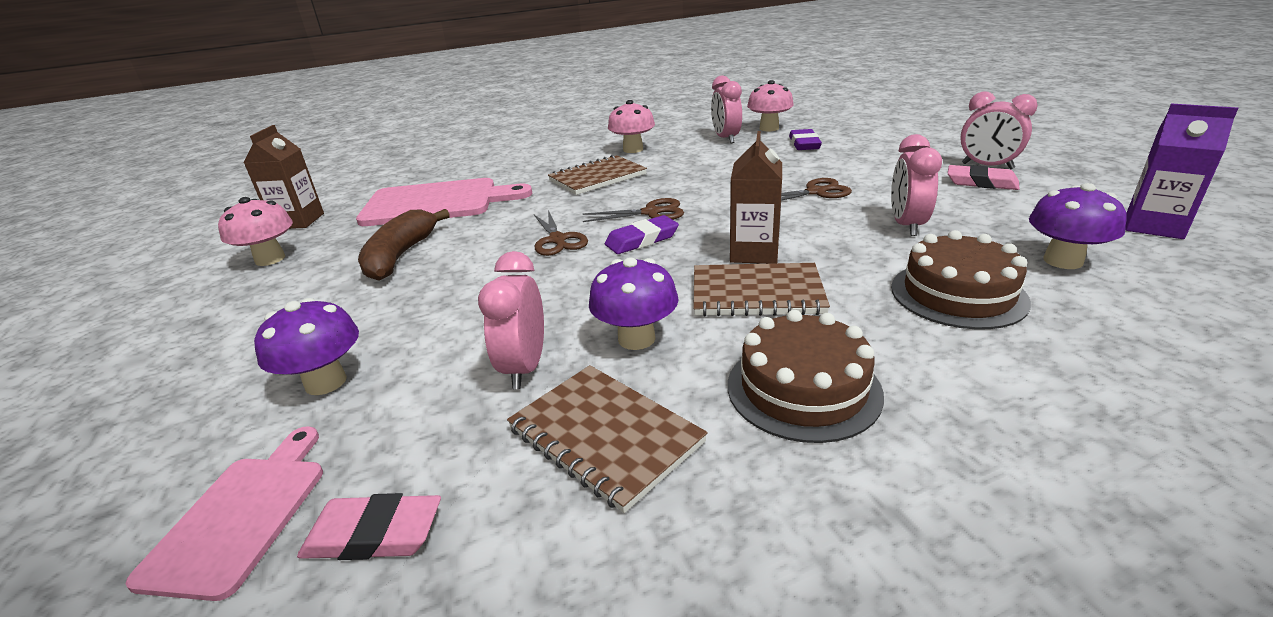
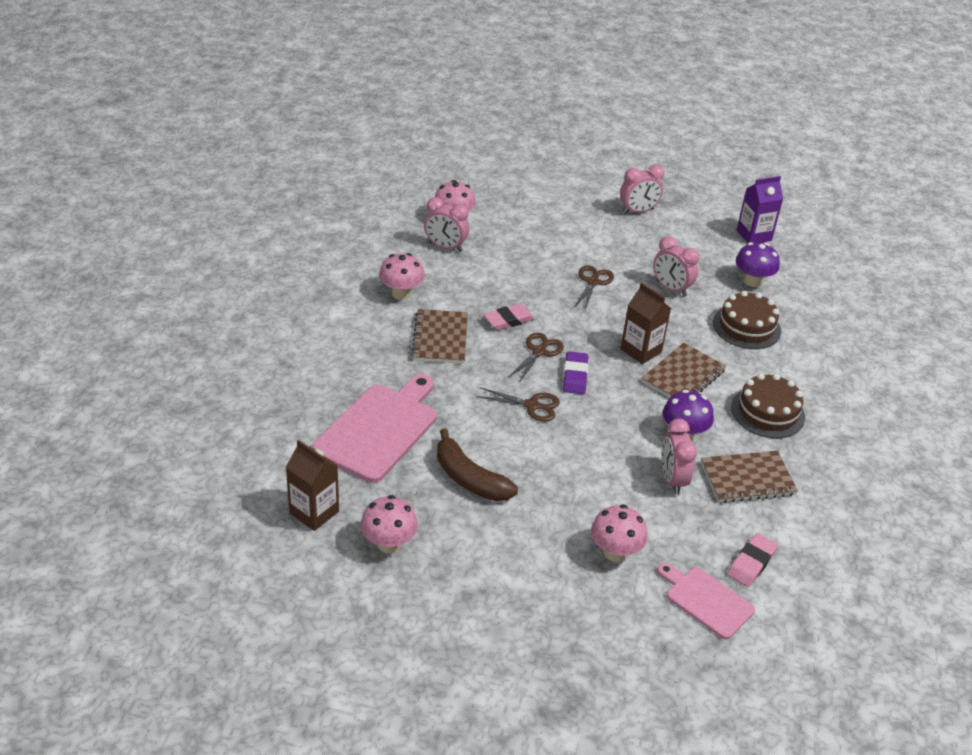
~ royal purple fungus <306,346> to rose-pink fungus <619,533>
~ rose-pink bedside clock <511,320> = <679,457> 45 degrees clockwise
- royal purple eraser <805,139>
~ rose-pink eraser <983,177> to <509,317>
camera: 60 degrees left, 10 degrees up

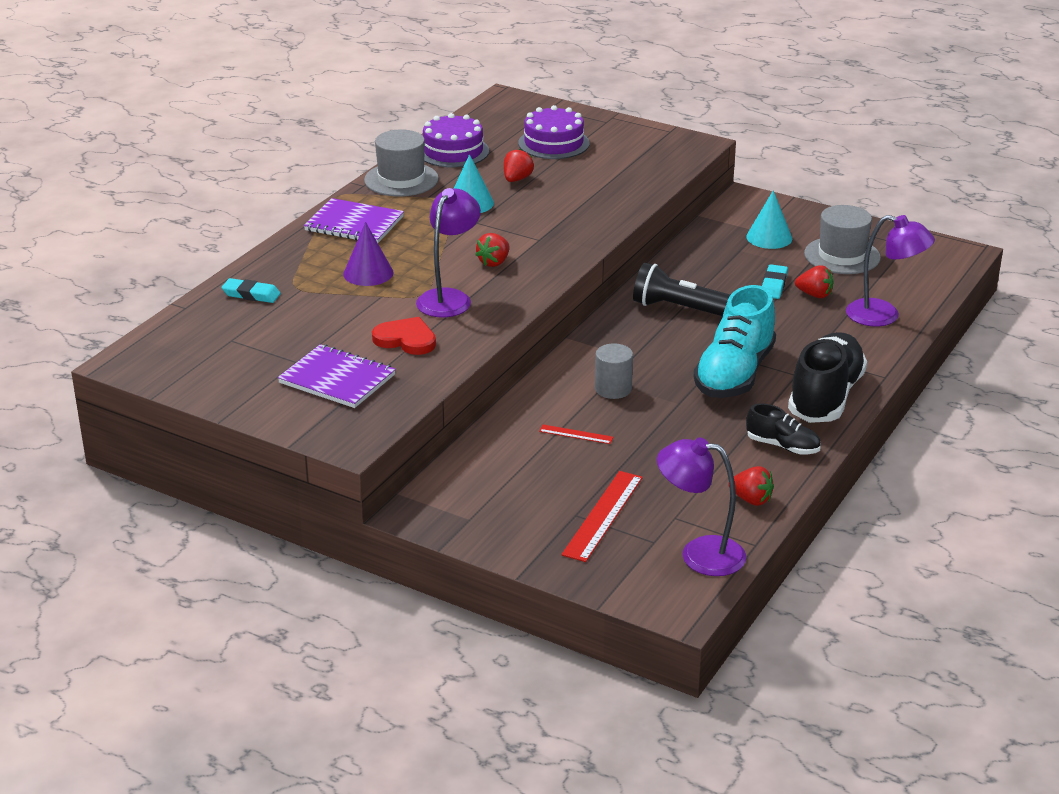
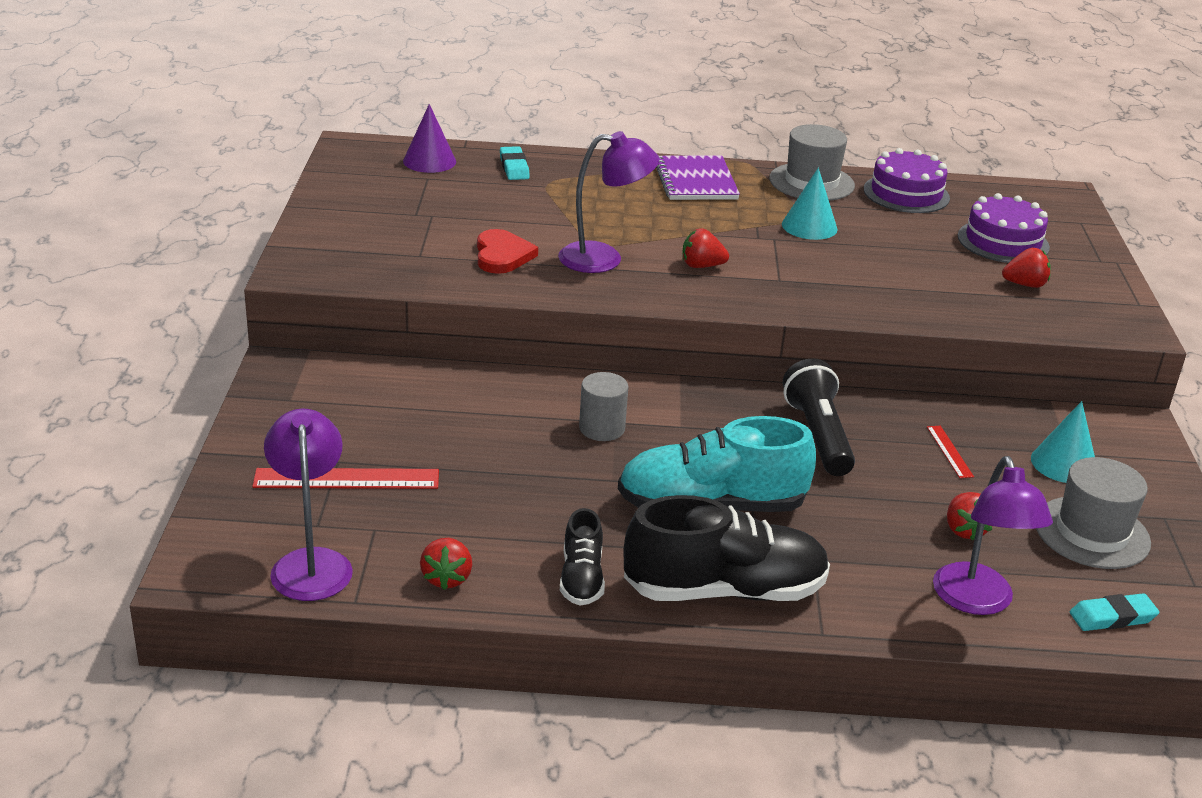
- royal purple exercise book <337,376>
~ royal purple cone shape <368,254> to <429,138>
~ crimson toy strawberry <519,165> to <1026,268>
~ crimson straightedge <576,434> to <950,452>
~ teal eraser <775,281> to <1114,612>
camera: 60 degrees right, 0 degrees up

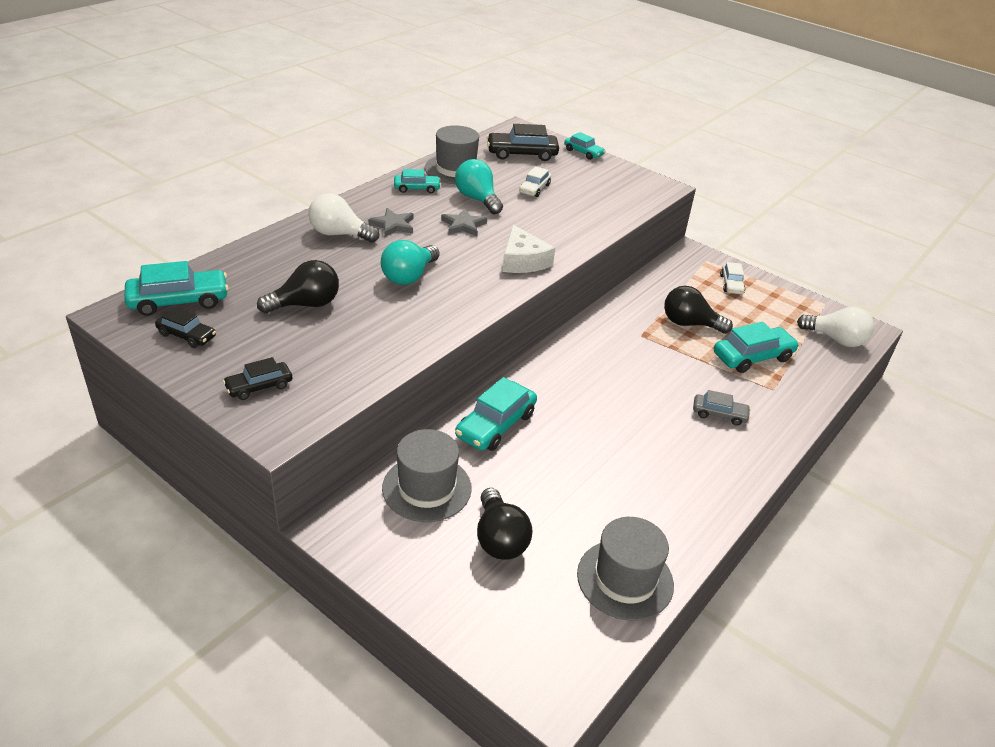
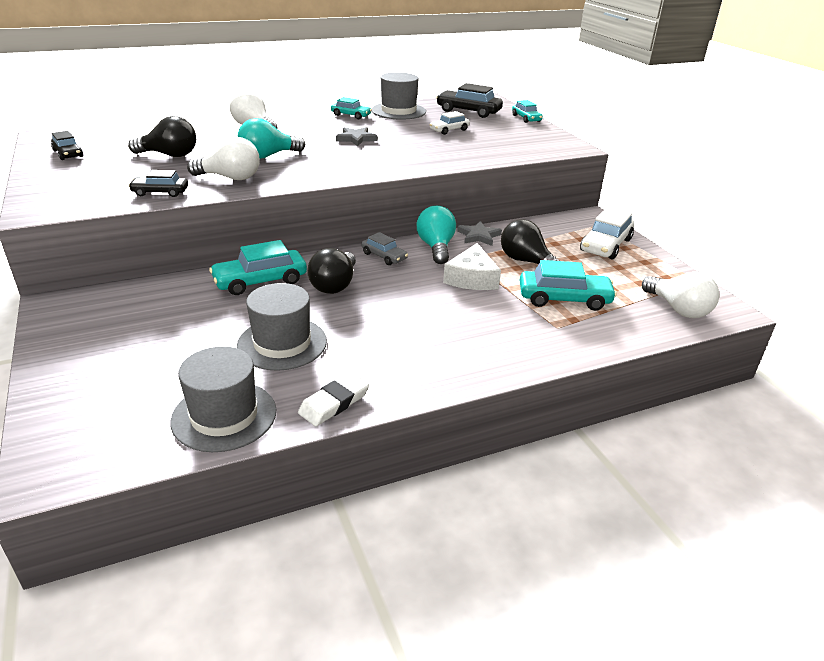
- teal car <176,288>
~ black car <257,378> to <158,183>
~ ash-grey five-pointed star <391,222> to <479,233>
~ ash-grey top hat <427,475> to <282,327>
~ teal lightbulb <479,186> to <436,234>
~ black lightbulb <504,524> to <331,271>
~ white piece of cheese <528,249> to <472,266>
~ ash-grey car <722,408> to <384,248>
~ white car <732,278> = <607,233> x1.67
+ white lightbulb <223,158>
+ white eraser <333,399>
camera: 30 degrees right, 5 degrees down

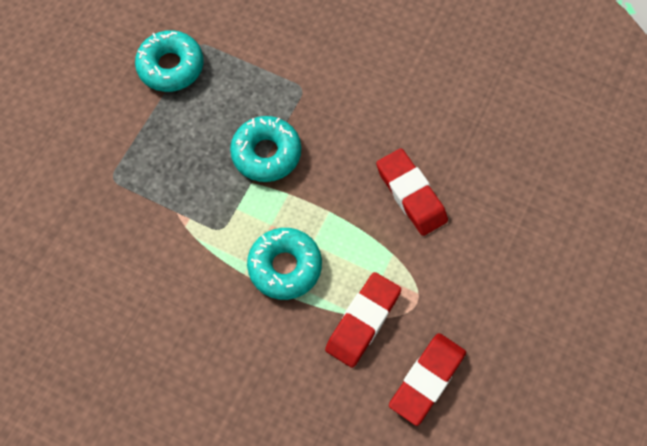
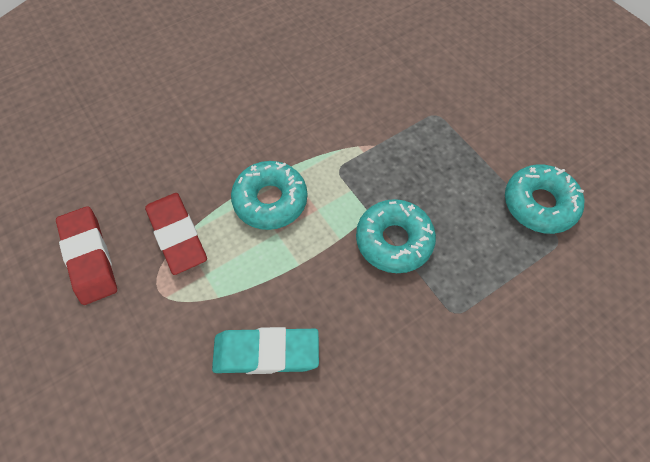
~ crimson eraser <412,192> to teal eraser <265,350>
camera: 120 degrees right, 5 degrees down

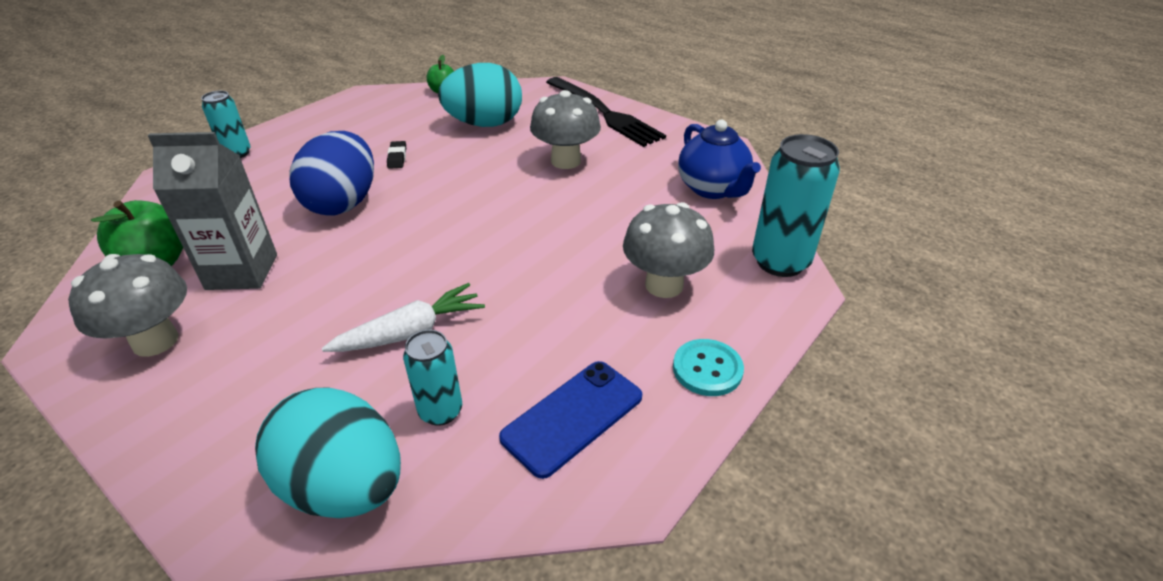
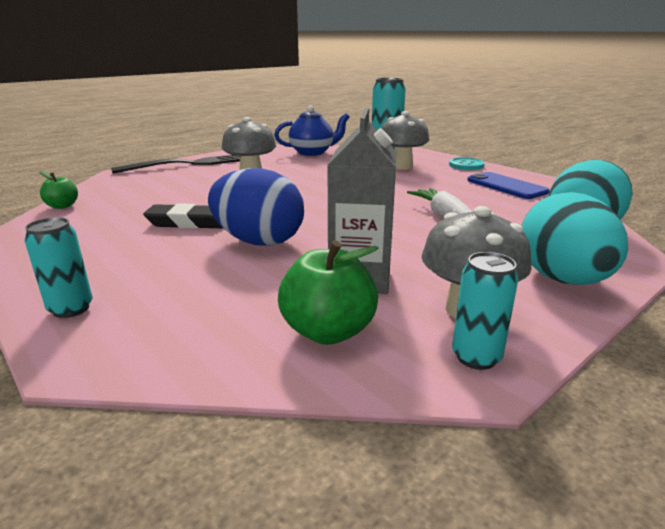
~ black eraser <396,155> = <182,216> x1.85
~ teal soda can <432,378> to <485,311>
~ teal egg shape <480,95> to <574,238>
camera: 80 degrees left, 15 degrees down

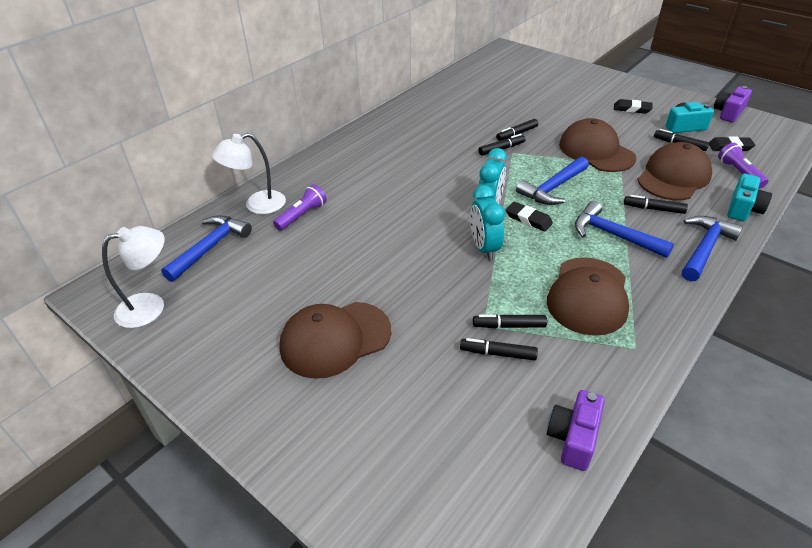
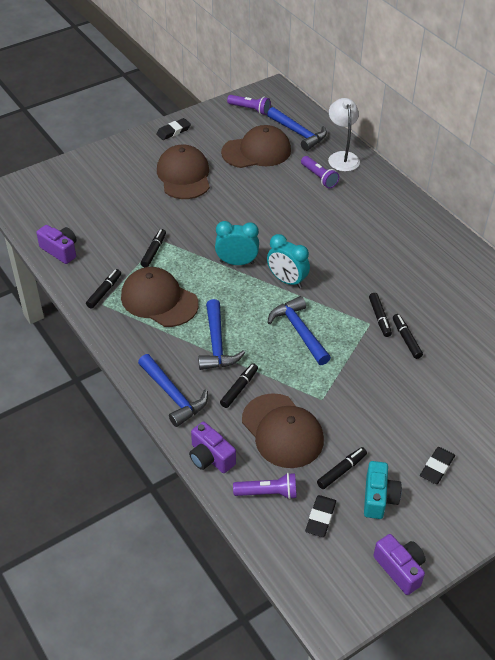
~ white desk lamp <133,277> to royal purple flashlight <249,105>
~ black marker pen <499,349> to <103,289>
~ black eraser <529,217> to <173,129>
~ brown cap <597,145> to <256,146>
~ cobalt carpenter's hammer <624,229> = <221,334> 120 degrees clockwise
~ teal compact camera <749,197> to royal purple compact camera <212,447>
camera: 105 degrees right, 5 degrees up

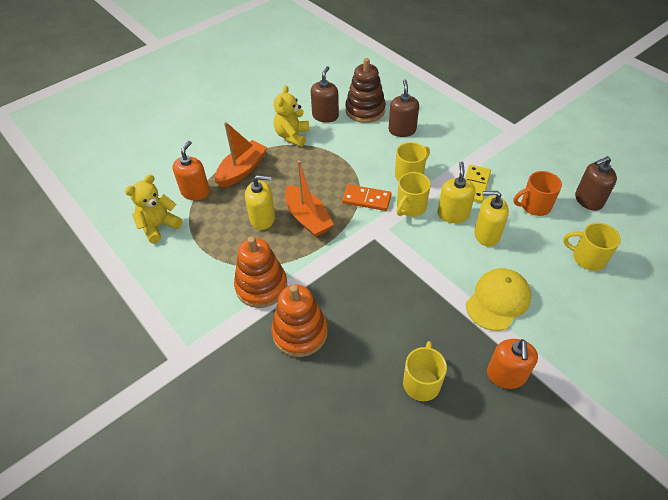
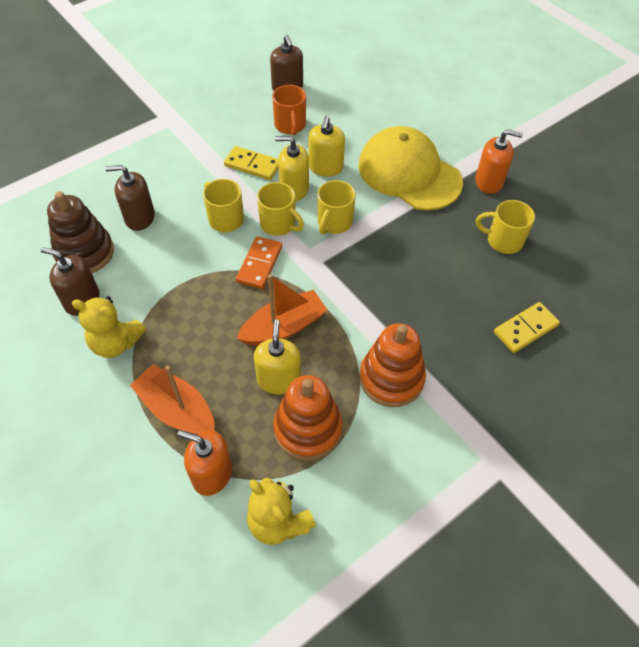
~ orange-coloured ring stacker <299,321> to <307,417>
~ bright yellow cap <498,299> = <410,168> x1.52
~ bright yellow tea mug <592,247> to <337,207>
+ bright yellow domino piece <527,327>
camera: 90 degrees left, 5 degrees up

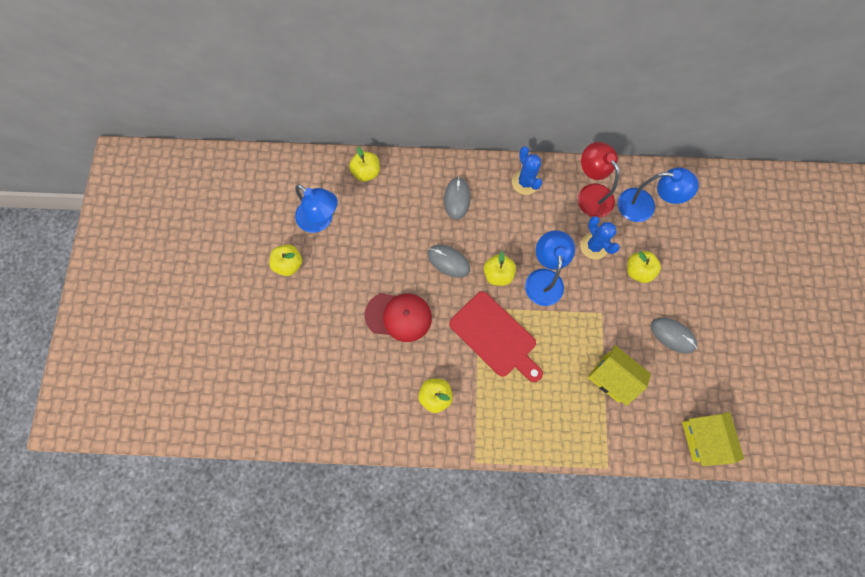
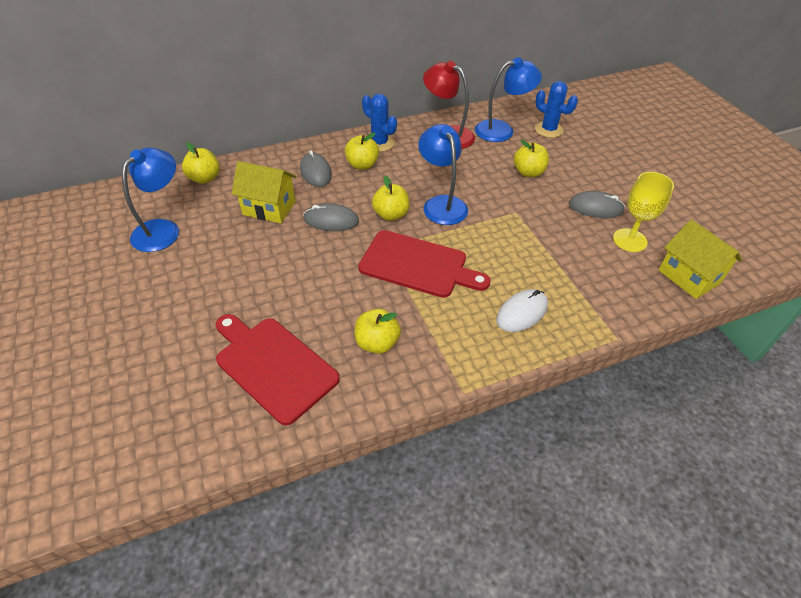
~ bright yellow apple <285,260> to <362,151>
~ cobalt desk lamp <316,208> = <150,200> 75 degrees counterclockwise
- crimson cap <398,317>
~ cobalt cactus <600,237> to <556,109>
~ bright yellow house <619,375> to <263,192>
+ crimson bread board <278,369>
+ white computer mouse <522,310>
+ bright yellow goblet <643,212>
camera: 25 degrees left, 25 degrees down

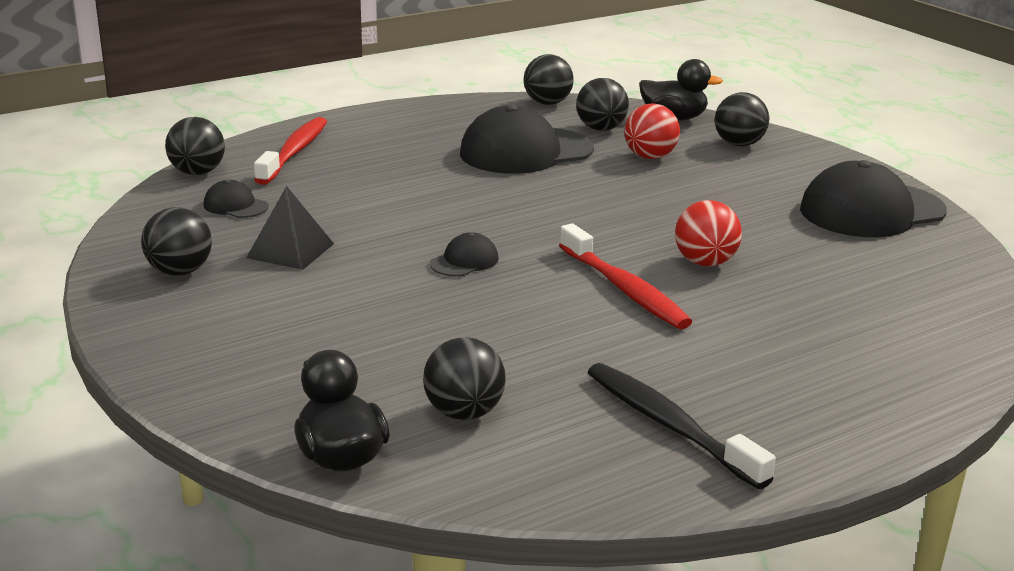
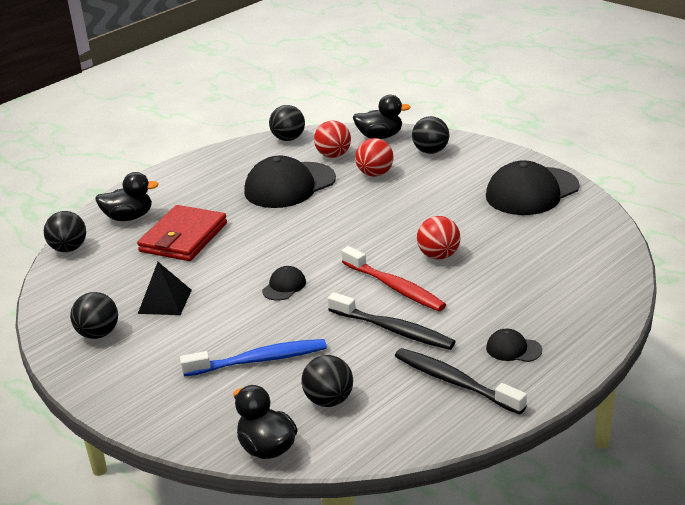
~ black cap <236,199> to <514,345>
~ crimson dental brush <290,151> to black rubber duck <127,196>
~ black ball <602,104> to crimson ball <332,139>
+ crimson card wallet <182,233>
+ cobalt dental brush <253,358>
+ black dental brush <392,321>
camera: 10 degrees left, 5 degrees up

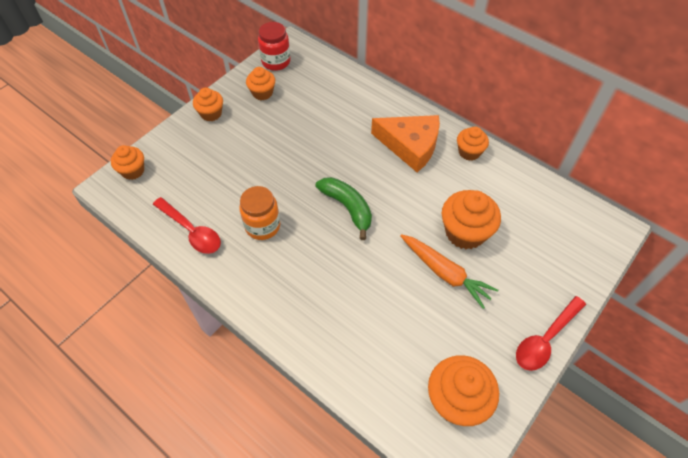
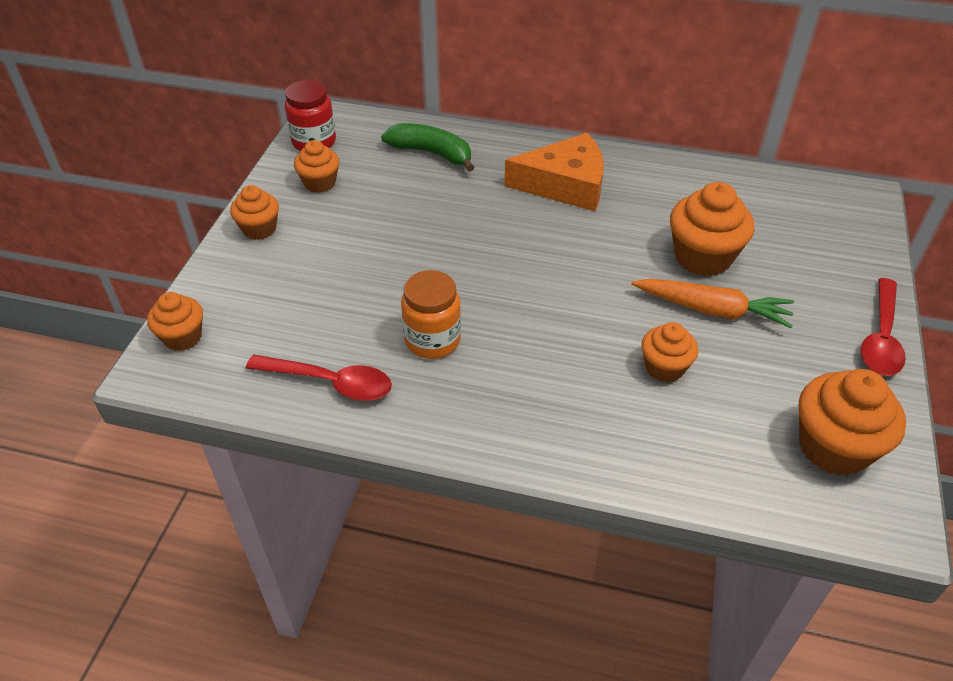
~ leaf-green toy banana <343,208> to <427,147>
~ orange-coloured fairy cake <473,143> to <669,352>
camera: 25 degrees left, 10 degrees down

